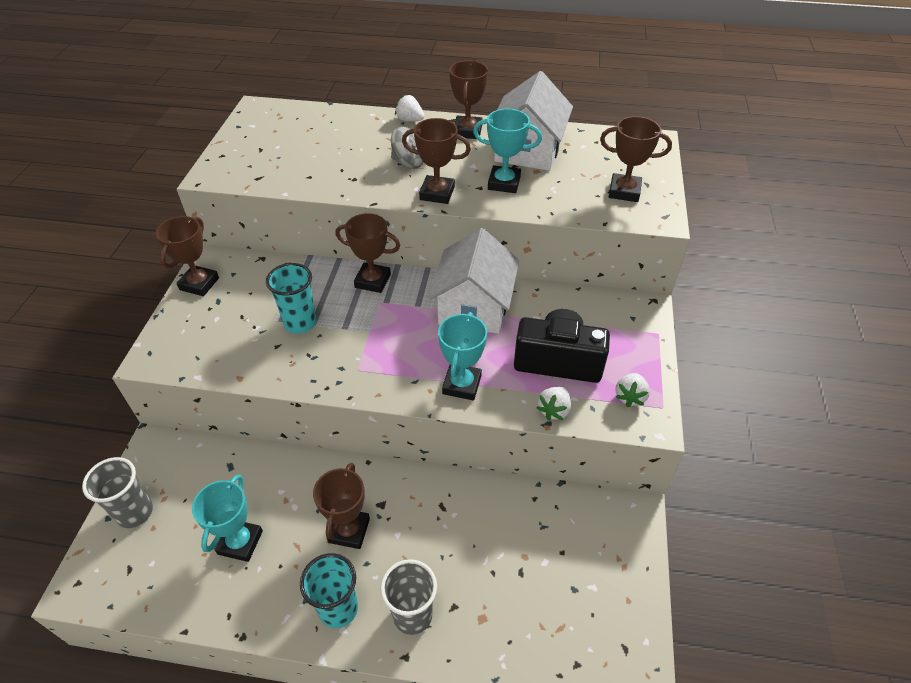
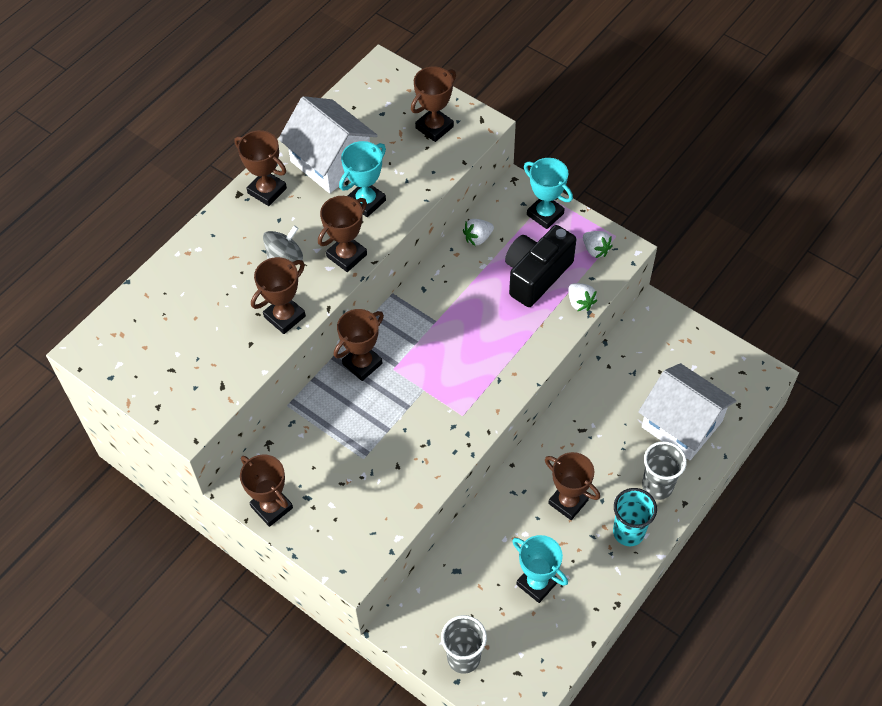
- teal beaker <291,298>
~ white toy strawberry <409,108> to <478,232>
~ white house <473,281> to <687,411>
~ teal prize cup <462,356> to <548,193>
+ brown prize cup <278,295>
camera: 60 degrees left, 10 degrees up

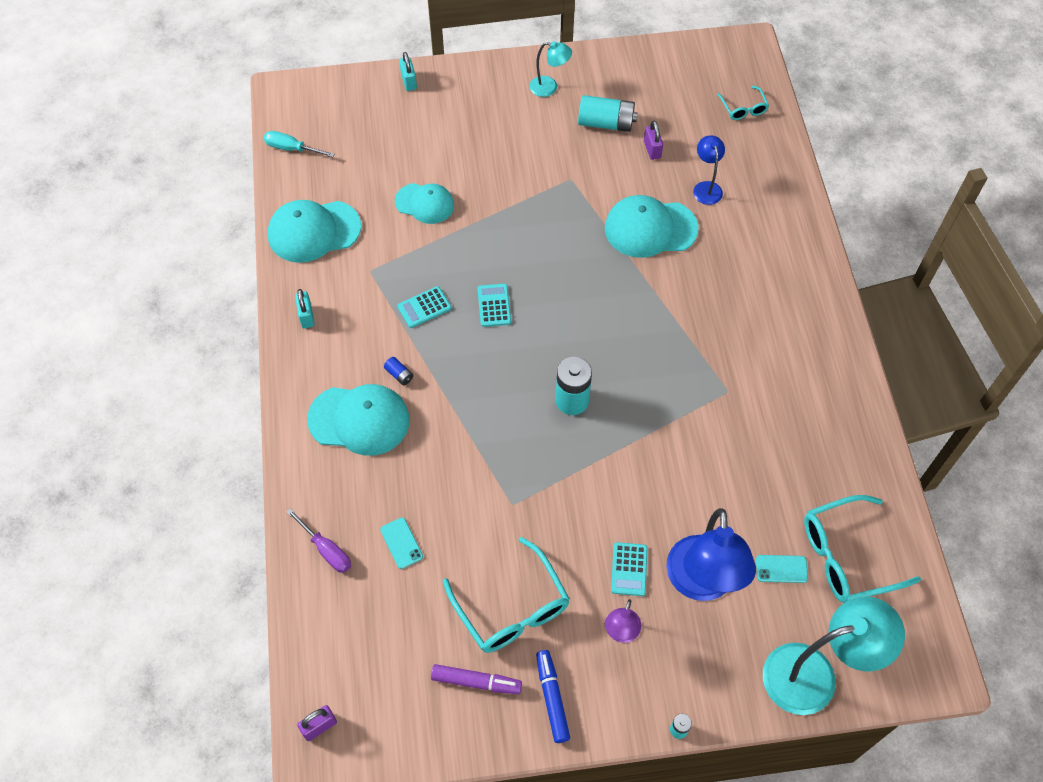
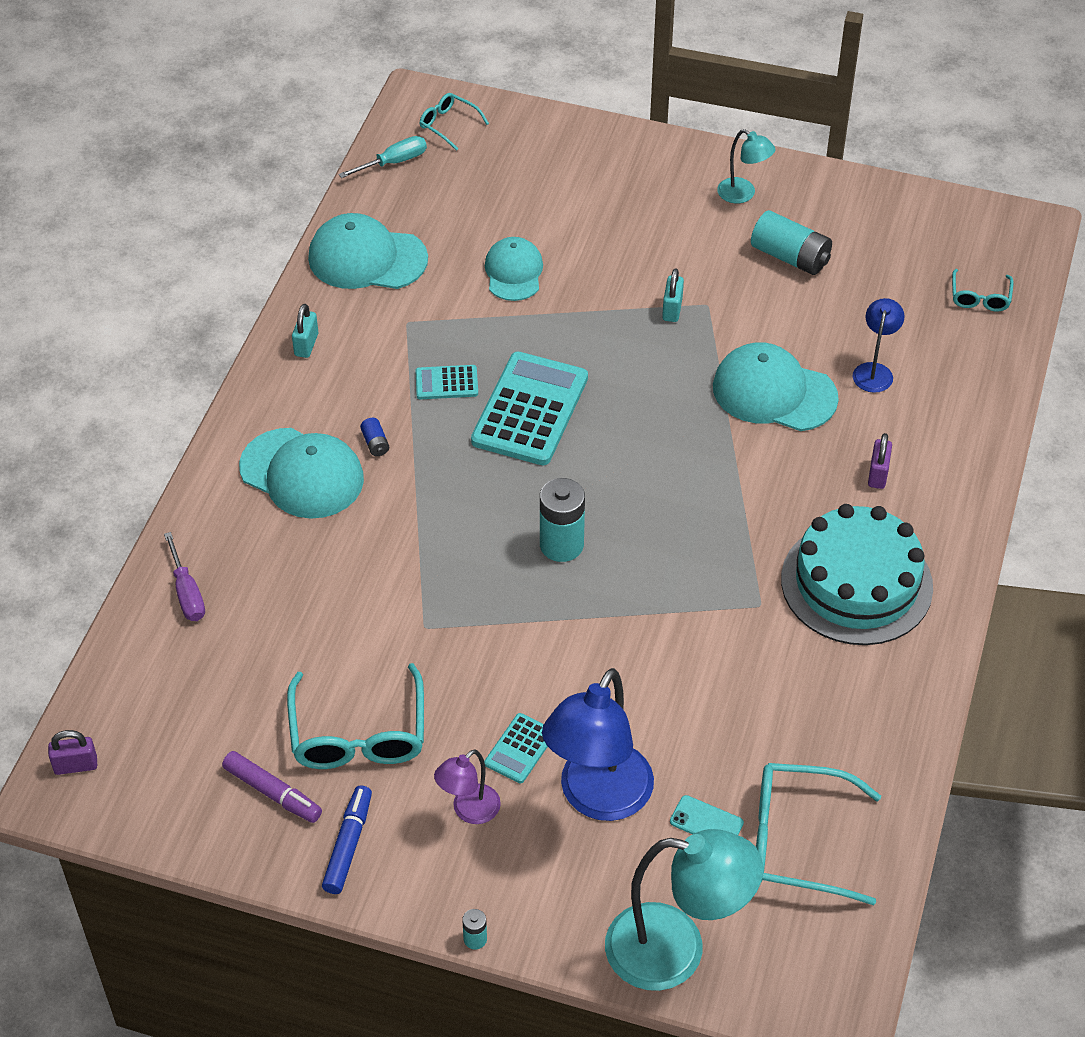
~ teal flat screwdriver <299,144> = <382,157> 105 degrees clockwise
- teal smartphone <401,543>
~ teal cap <424,203> = <514,269> 135 degrees counterclockwise
~ teal small lock <408,71> to <673,295>
~ teal pocket calculator <494,305> = <529,408> x2.06
~ royal purple small lock <653,140> to <880,461>
+ teal glasses <454,122>
+ teal layer cake <857,574>
camera: 25 degrees right, 10 degrees down

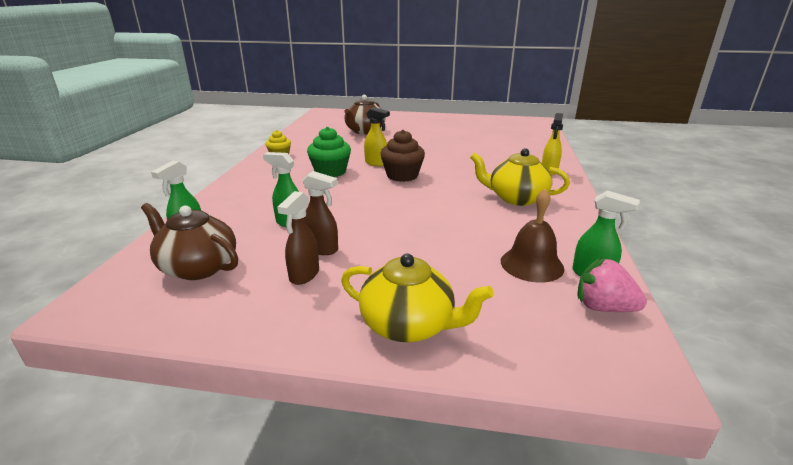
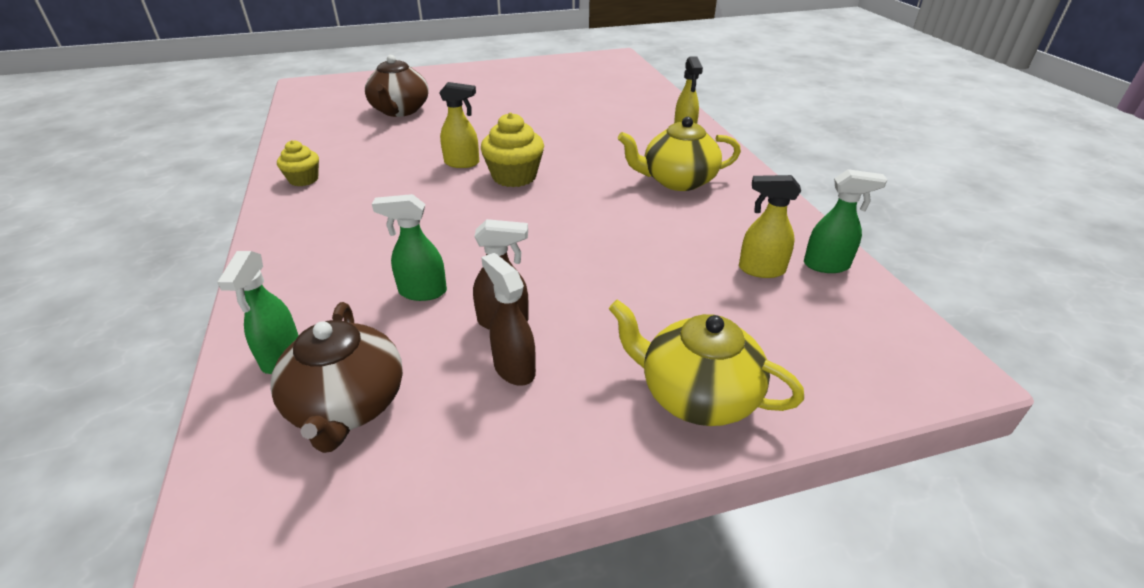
~ brown teapot <189,241> = <336,377> 105 degrees counterclockwise
~ brown spray bottle <298,238> = <508,319> 150 degrees clockwise
- leaf-green fairy cake <329,152>
~ bright yellow teapot <417,297> = <706,362> 150 degrees counterclockwise
~ brown fairy cake <402,156> to bright yellow fairy cake <512,150>
~ brown hand bell <532,236> to bright yellow spray bottle <770,226>
- rose-pink toy strawberry <612,285>
camera: 25 degrees left, 10 degrees up

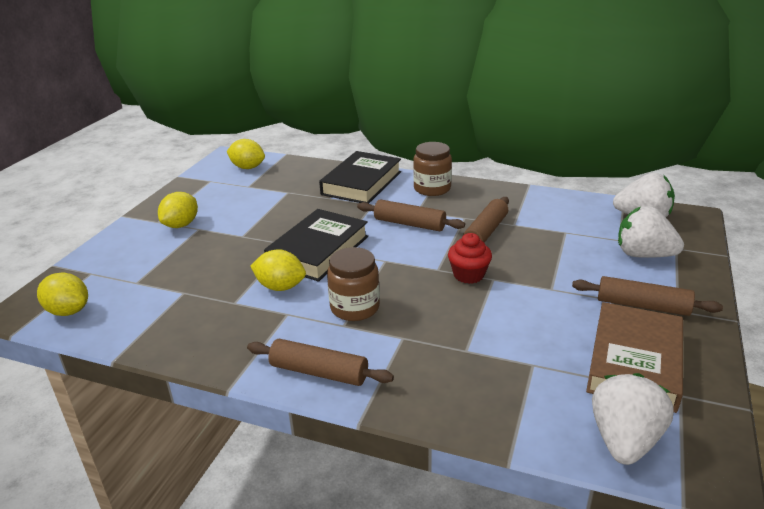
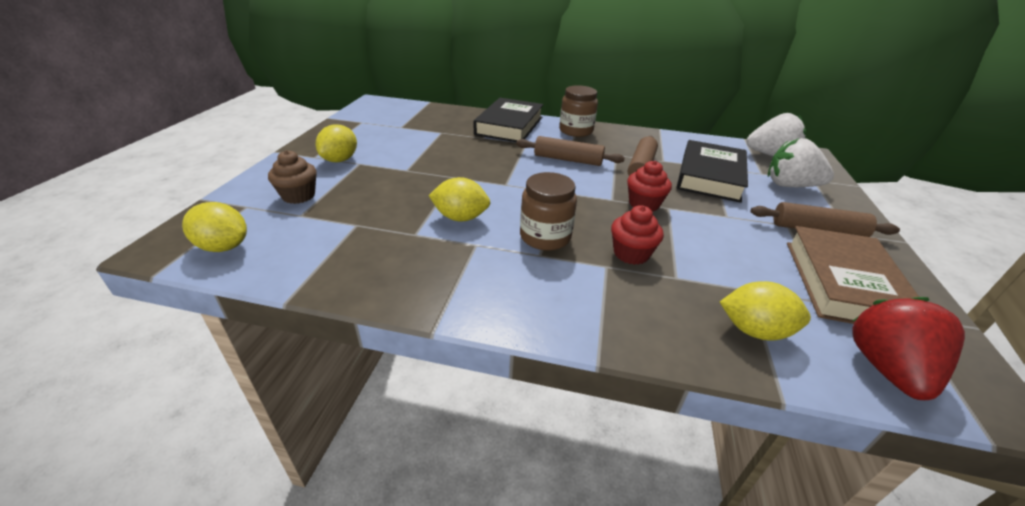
~ bright yellow toy lemon <246,154> to <765,310>
- brown rolling pin <320,362>
~ black book <316,245> to <712,171>
~ white toy strawberry <633,419> to crimson toy strawberry <908,348>
+ brown fairy cake <292,177>
+ crimson fairy cake <637,235>
camera: 10 degrees left, 5 degrees up

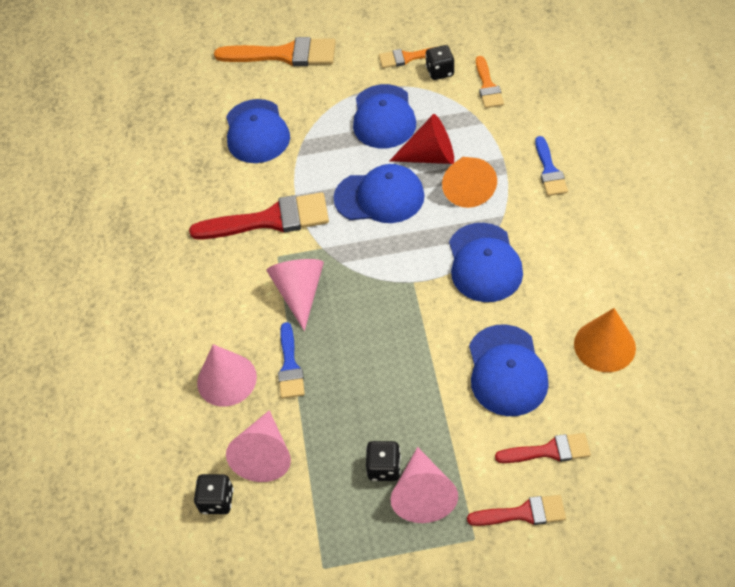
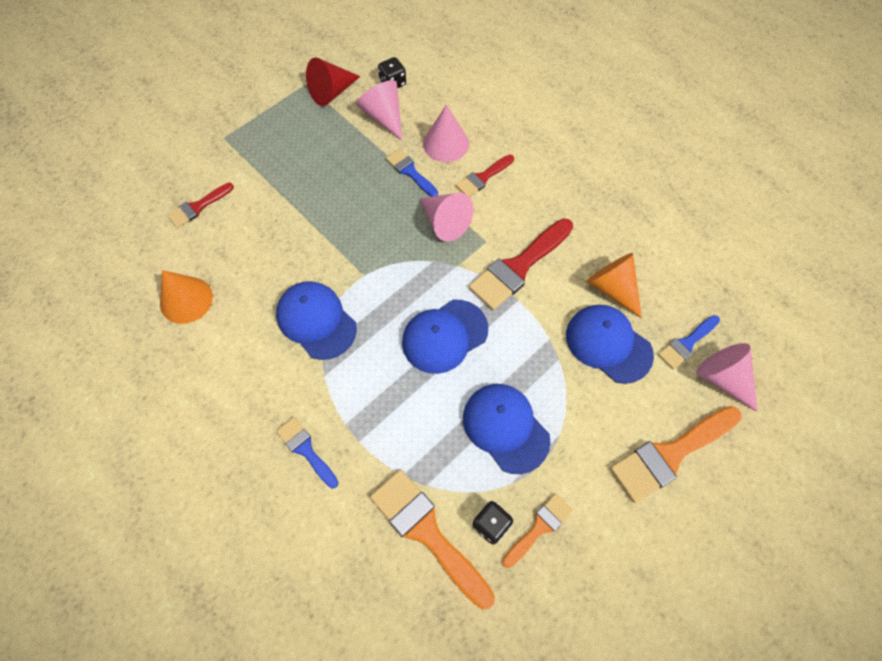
- black dice <383,461>
~ crimson cone shape <421,139> to <333,81>
~ rose-pink cone shape <424,485> to <727,377>
~ orange-coloured cone shape <469,182> to <614,285>
~ crimson paintbrush <516,510> to <485,175>
- cobalt cap <509,370>
~ orange-coloured paintbrush <490,82> = <432,539> x1.77
+ cobalt paintbrush <689,342>
camera: 140 degrees right, 10 degrees up

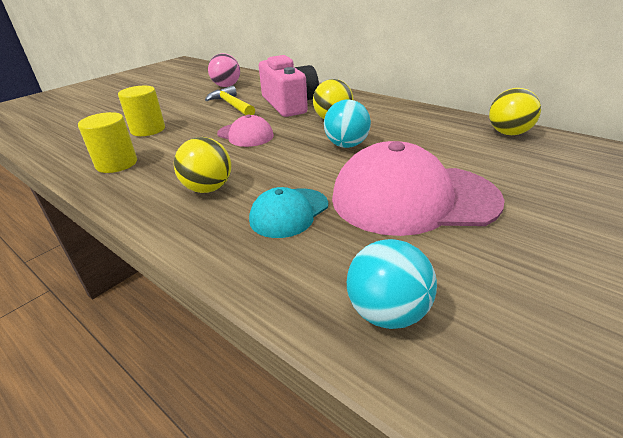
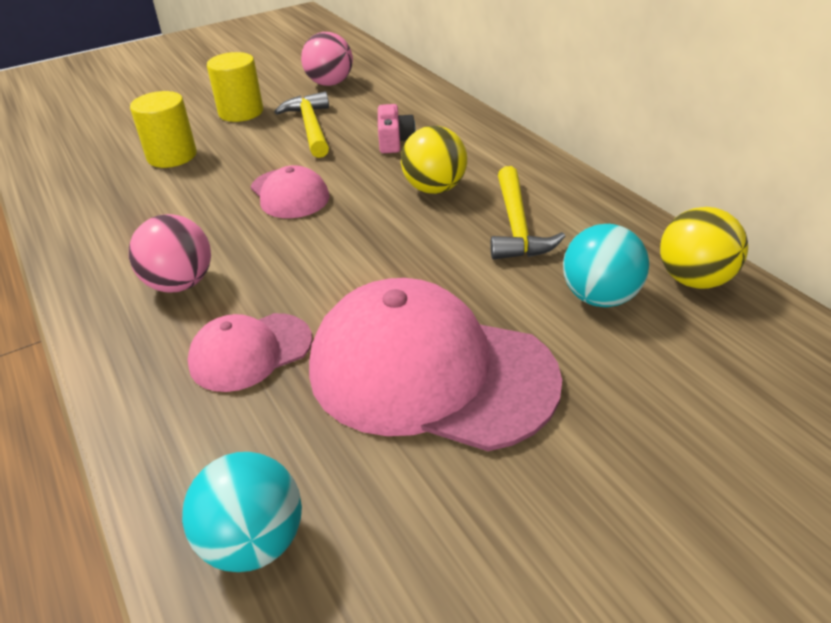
~ bright yellow cylinder <107,142> to <235,87>
~ bright yellow ball <202,165> to rose-pink ball <170,253>
~ teal cap <288,212> to rose-pink cap <250,352>
~ rose-pink compact camera <289,86> = <397,128> x0.47
~ teal ball <347,123> to <606,265>
+ bright yellow carpenter's hammer <528,213>
camera: 20 degrees right, 5 degrees up

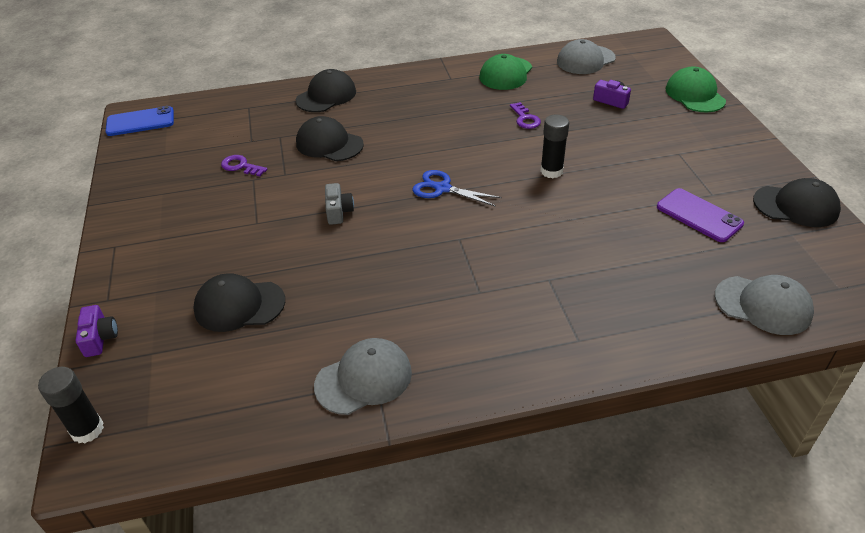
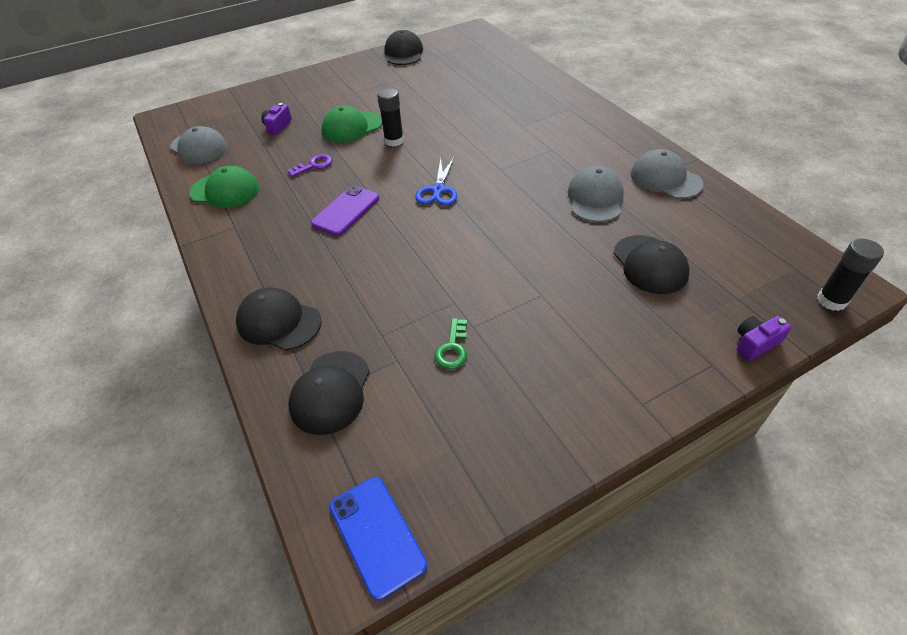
~ royal purple latchkey <244,166> to leaf-green latchkey <450,343>
~ black cap <330,138> to <329,393>
- ash-grey compact camera <339,204>
~ royal purple smartphone <700,215> to <345,210>
~ leaf-green cap <695,89> to <352,124>
~ ash-grey cap <764,305> to <596,194>
camera: 105 degrees left, 5 degrees up

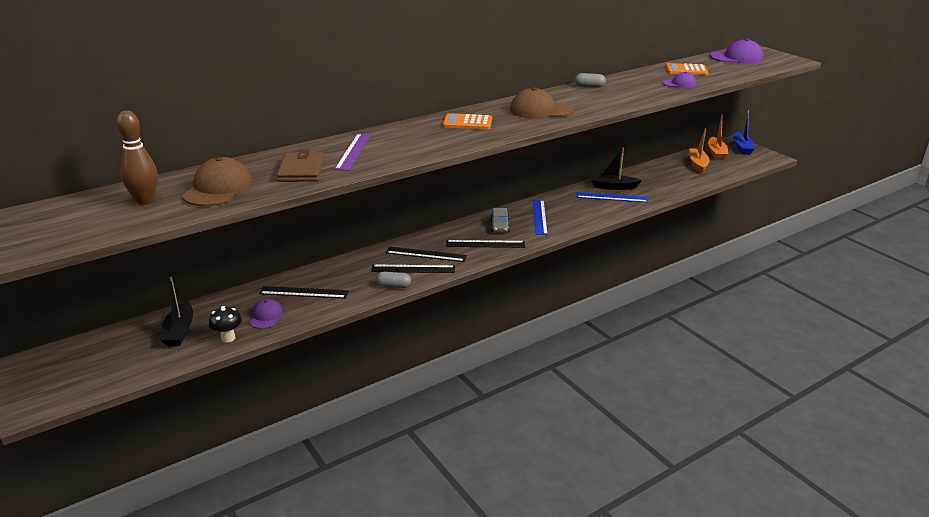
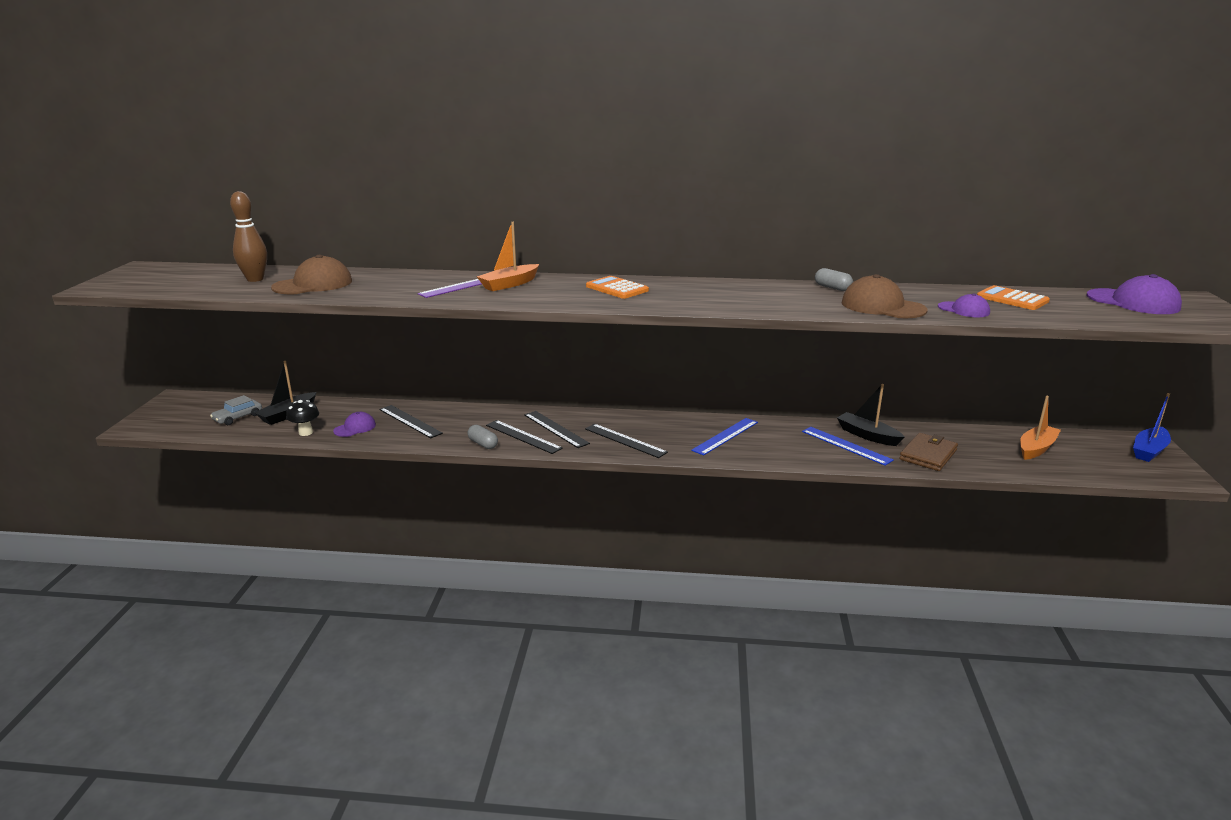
~ brown card wallet <300,166> to <929,452>
~ ash-grey car <500,220> to <236,410>
~ brown cap <542,103> to <884,296>
~ orange-coloured boat <718,137> to <508,256>
camera: 40 degrees right, 5 degrees down

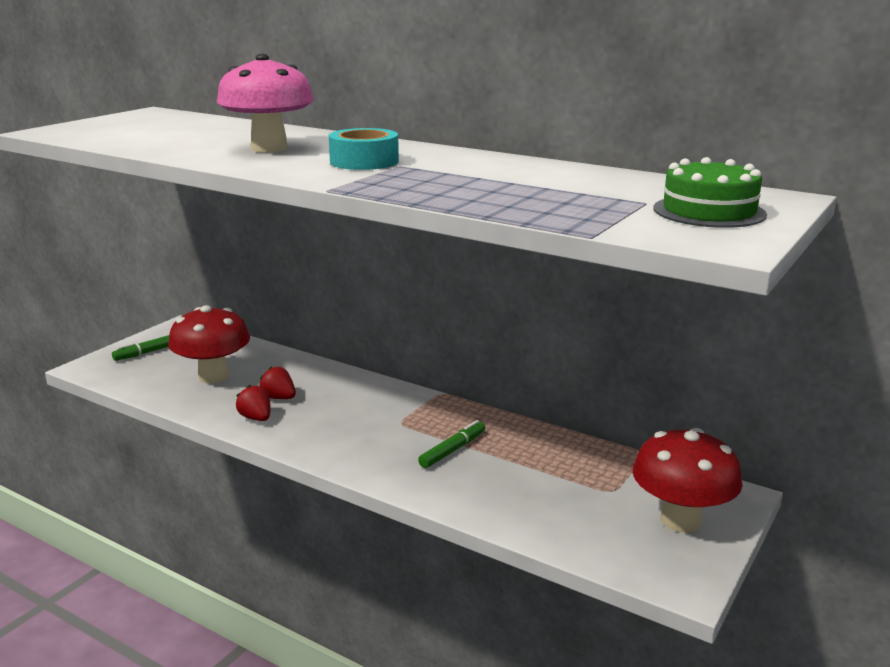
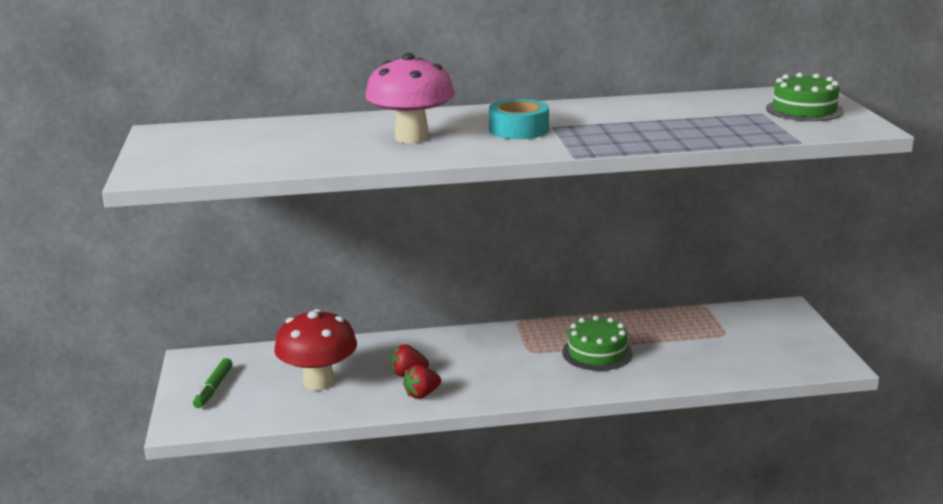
~ crimson toy strawberry <253,403> = <422,382> 45 degrees counterclockwise
~ leaf-green marker pen <451,444> to leaf-green layer cake <597,343>
- crimson fungus <688,480>
camera: 40 degrees left, 0 degrees up

